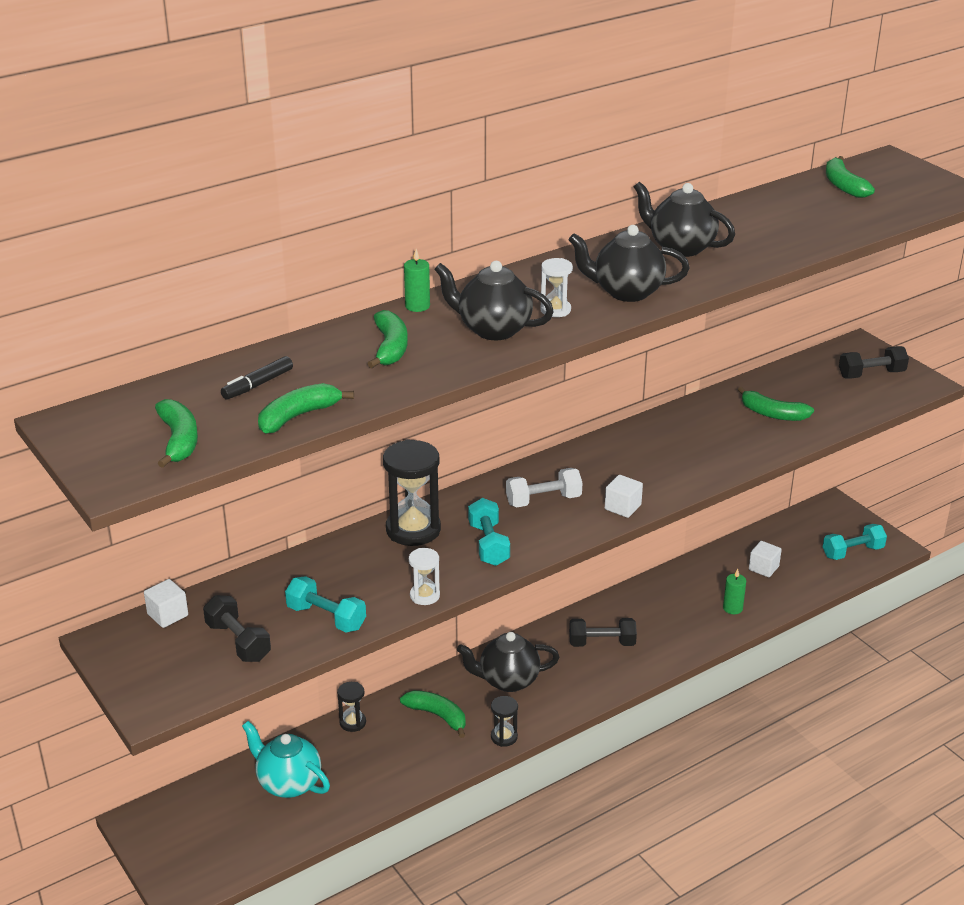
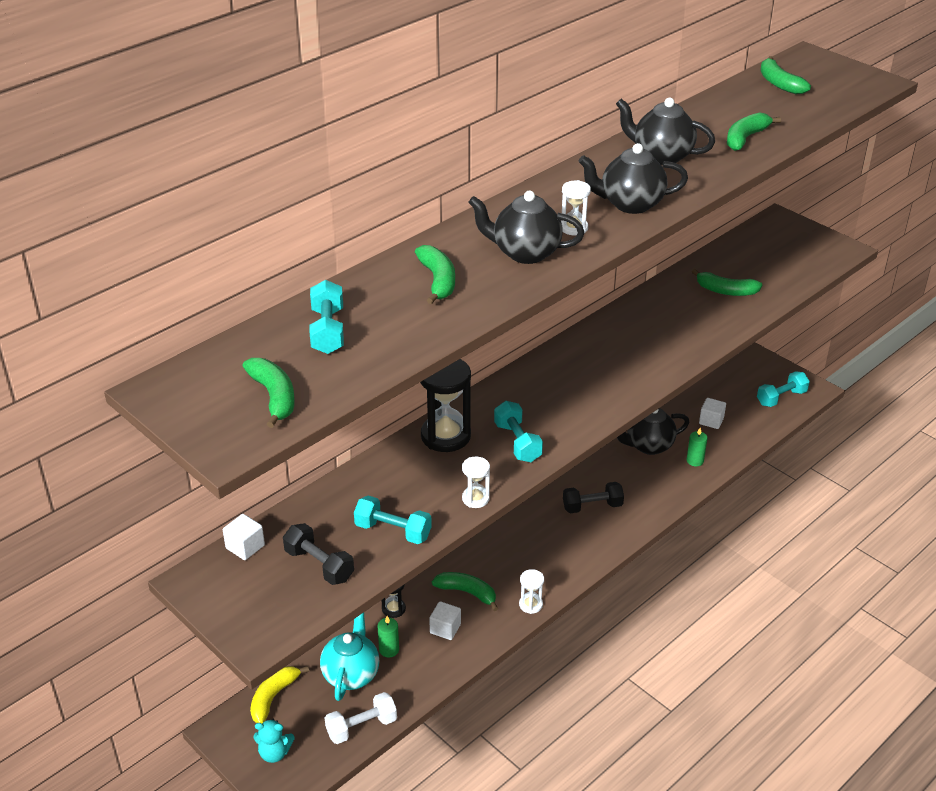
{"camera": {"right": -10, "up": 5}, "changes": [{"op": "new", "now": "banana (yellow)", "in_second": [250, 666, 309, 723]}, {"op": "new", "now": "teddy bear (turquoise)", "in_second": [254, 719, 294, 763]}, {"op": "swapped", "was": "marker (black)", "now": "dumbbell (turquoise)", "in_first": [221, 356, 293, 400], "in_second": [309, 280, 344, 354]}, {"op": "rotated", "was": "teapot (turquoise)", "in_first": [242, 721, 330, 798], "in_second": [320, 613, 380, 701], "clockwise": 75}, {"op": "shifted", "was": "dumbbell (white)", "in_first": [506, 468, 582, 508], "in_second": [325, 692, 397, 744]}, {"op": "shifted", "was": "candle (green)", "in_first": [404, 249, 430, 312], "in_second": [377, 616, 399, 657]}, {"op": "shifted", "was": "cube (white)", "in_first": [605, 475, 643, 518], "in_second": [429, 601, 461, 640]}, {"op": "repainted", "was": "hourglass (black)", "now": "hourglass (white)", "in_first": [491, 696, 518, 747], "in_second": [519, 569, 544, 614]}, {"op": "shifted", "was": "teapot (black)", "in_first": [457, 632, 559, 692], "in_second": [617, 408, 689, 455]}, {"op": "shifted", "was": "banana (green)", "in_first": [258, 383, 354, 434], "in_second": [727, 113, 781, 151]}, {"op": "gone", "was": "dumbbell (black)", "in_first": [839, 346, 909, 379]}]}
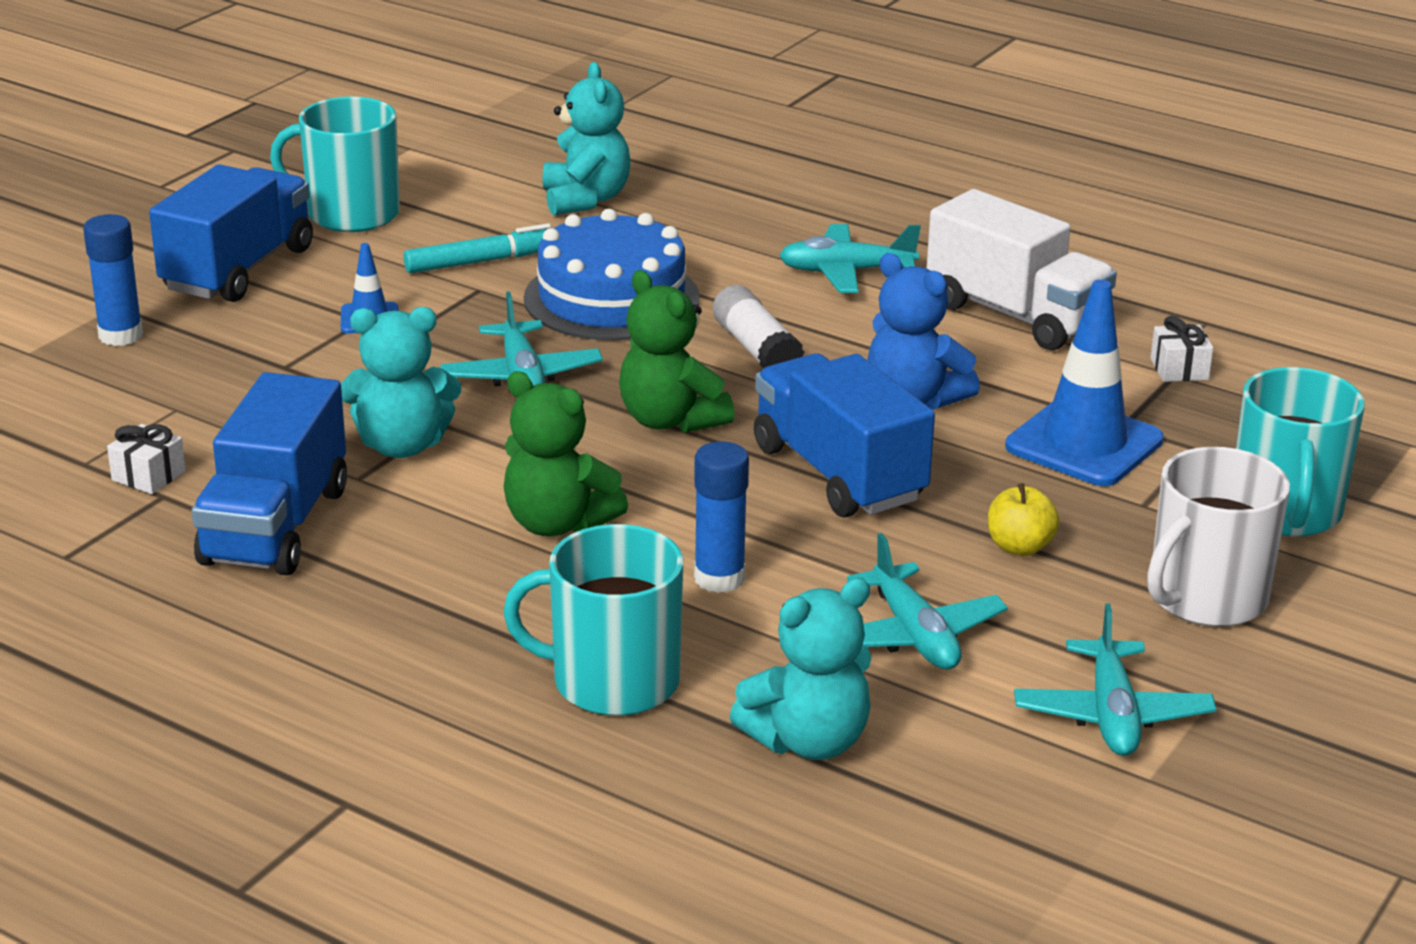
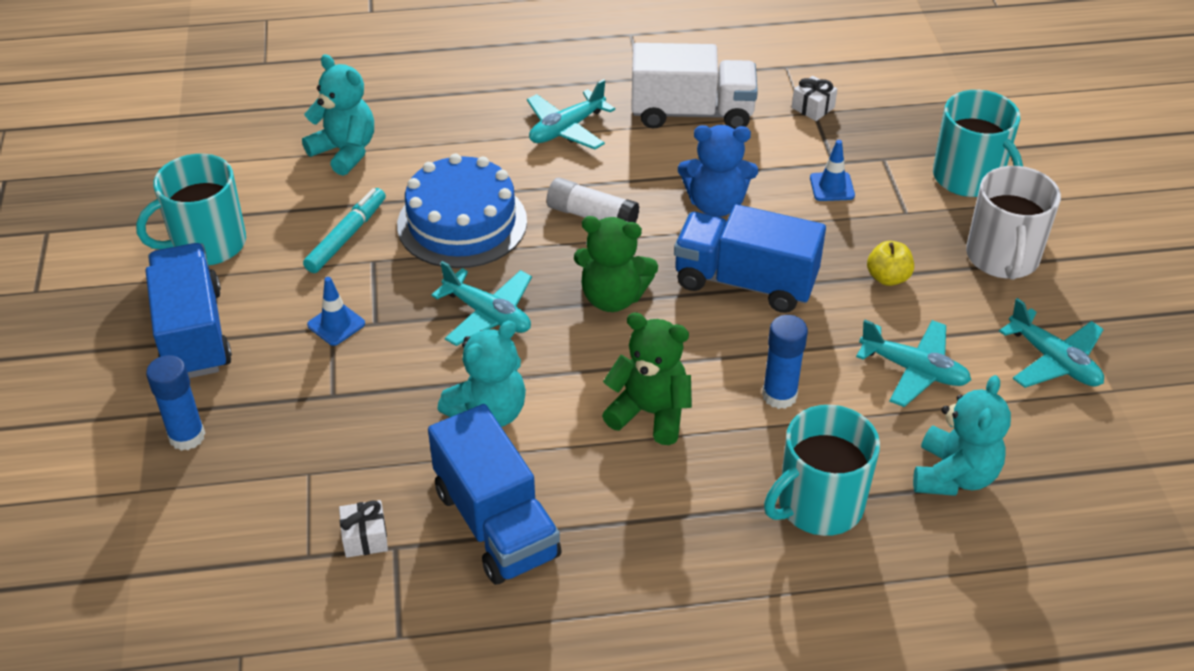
{"camera": {"right": -40, "up": 15}, "changes": [{"op": "rotated", "was": "teddy bear (green)", "in_first": [504, 371, 628, 536], "in_second": [602, 312, 692, 445], "clockwise": -150}, {"op": "scaled", "was": "traffic cone (blue)", "in_first": [1005, 280, 1164, 486], "in_second": [810, 140, 855, 201], "ratio": 0.5}]}
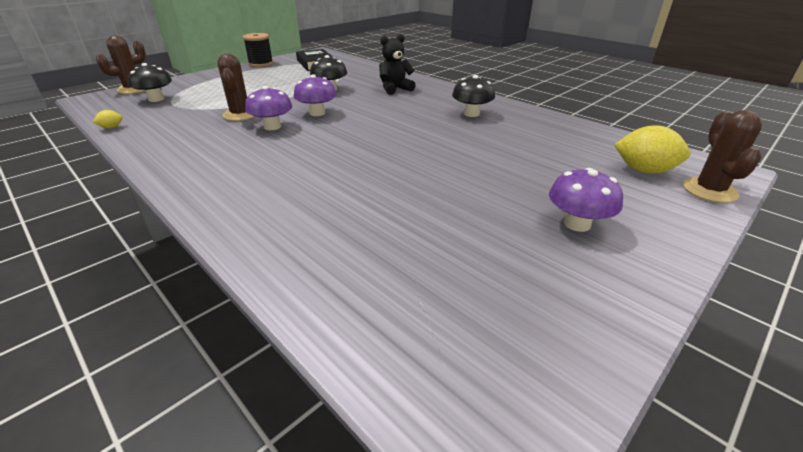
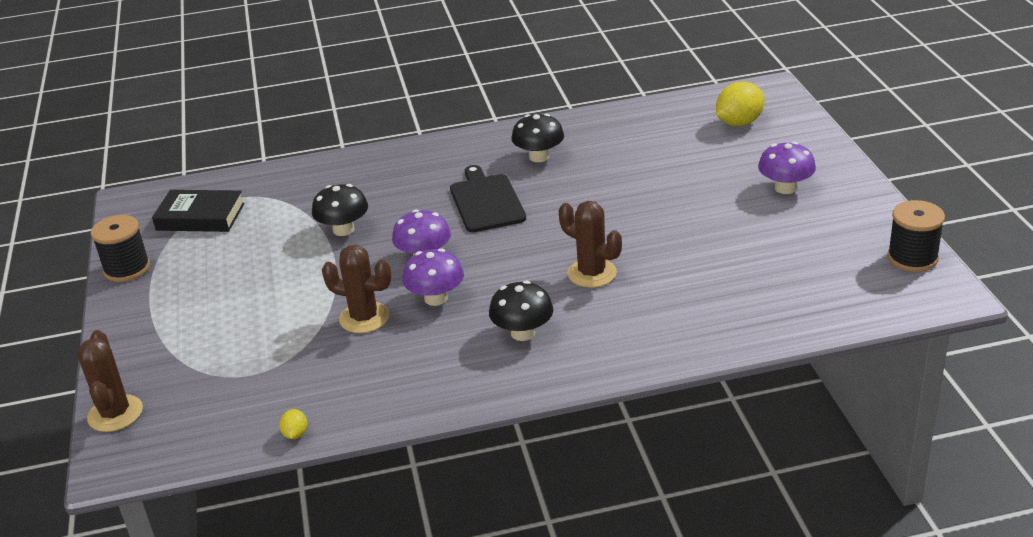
{"camera": {"right": -55, "up": 0}, "changes": [{"op": "new", "now": "cutting board (black)", "in_second": [450, 165, 526, 232]}, {"op": "shifted", "was": "mushroom (black)", "in_first": [128, 63, 172, 102], "in_second": [489, 281, 553, 341]}, {"op": "shifted", "was": "cactus (brown)", "in_first": [683, 110, 762, 203], "in_second": [559, 201, 622, 288]}, {"op": "new", "now": "spool (black)", "in_second": [887, 200, 945, 272]}, {"op": "gone", "was": "teddy bear (black)", "in_first": [379, 34, 416, 95]}]}
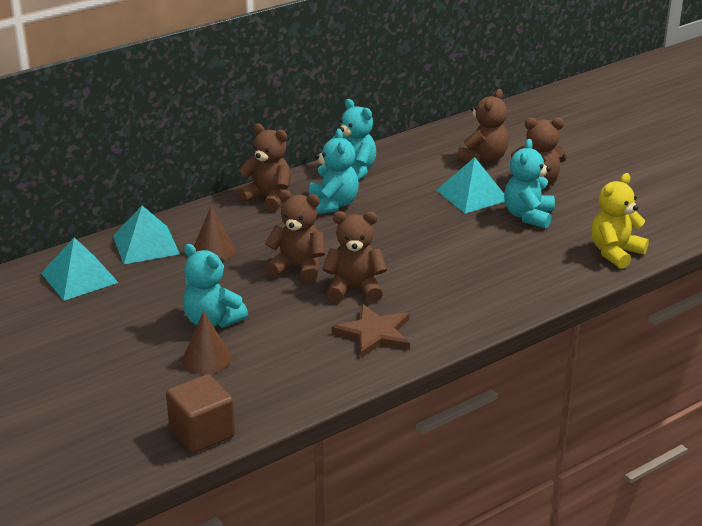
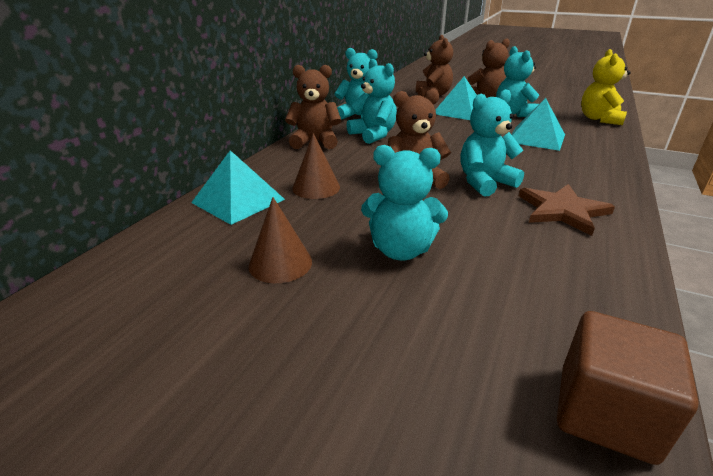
{"camera": {"right": -30, "up": 0}, "changes": [{"op": "shifted", "was": "cone (brown)", "in_first": [182, 311, 232, 374], "in_second": [249, 197, 312, 283]}, {"op": "repainted", "was": "teddy bear (brown)", "now": "teddy bear (turquoise)", "in_first": [322, 211, 387, 302], "in_second": [461, 89, 524, 197]}, {"op": "shifted", "was": "pyramid (turquoise)", "in_first": [41, 237, 119, 301], "in_second": [511, 98, 565, 151]}]}
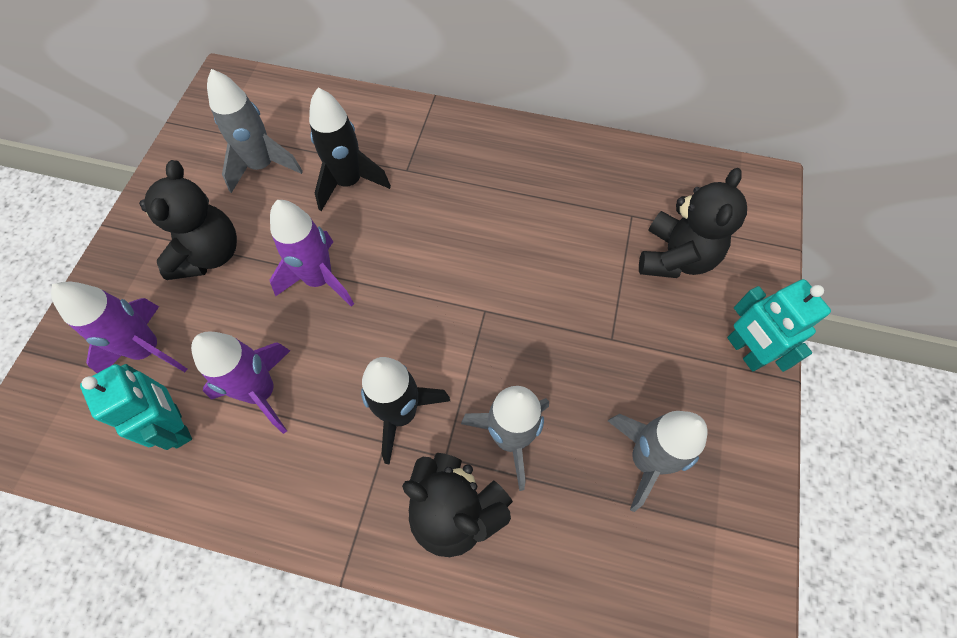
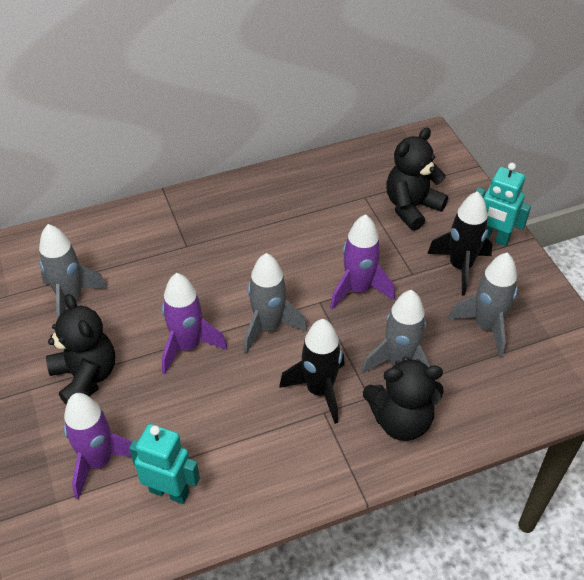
{"camera": {"right": -35, "up": -15}, "changes": [{"op": "new", "now": "rocket (grey)", "in_second": [244, 253, 307, 354]}, {"op": "shifted", "was": "rocket (purple)", "in_first": [191, 332, 290, 434], "in_second": [330, 214, 395, 310]}, {"op": "rotated", "was": "teddy bear (black)", "in_first": [639, 168, 747, 278], "in_second": [386, 127, 448, 231], "clockwise": -120}, {"op": "shifted", "was": "rocket (black)", "in_first": [309, 88, 391, 211], "in_second": [427, 191, 493, 296]}]}
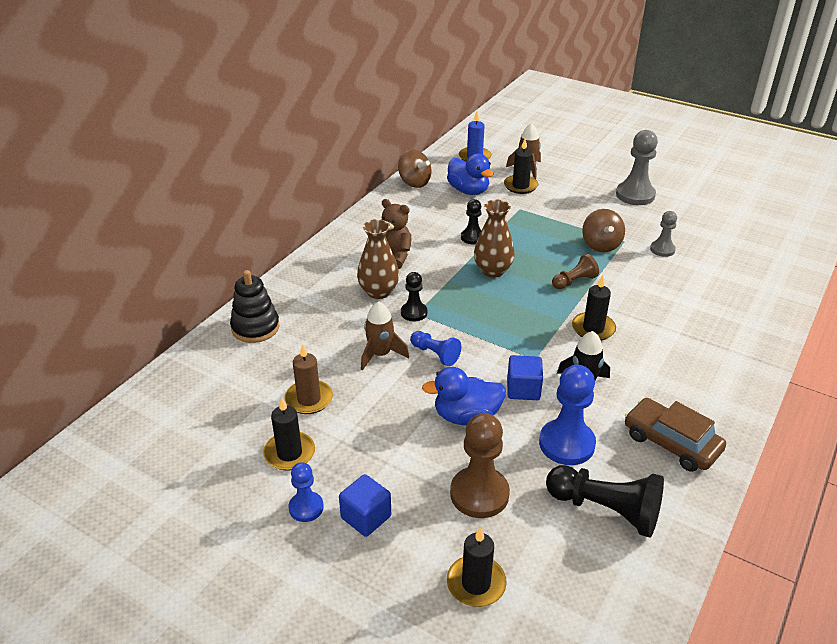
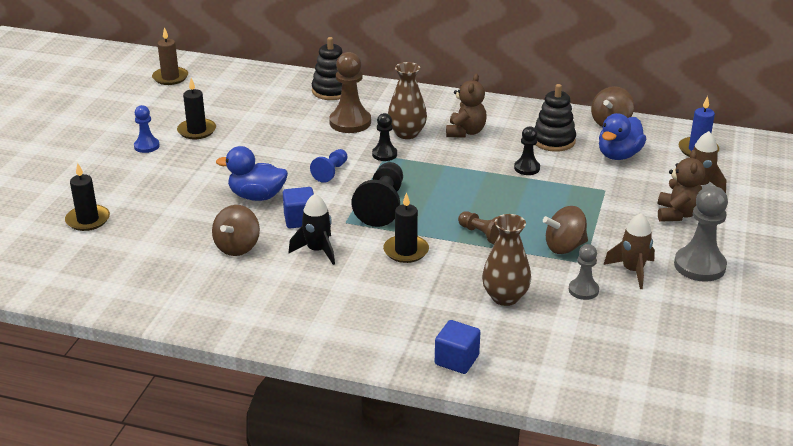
{"camera": {"right": 75, "up": -5}, "changes": [{"op": "shifted", "was": "candle (brown)", "in_first": [285, 344, 333, 414], "in_second": [152, 27, 188, 85]}, {"op": "swapped", "was": "pawn (blue)", "now": "spinning top (brown)", "in_first": [539, 365, 596, 465], "in_second": [212, 205, 260, 256]}, {"op": "rotated", "was": "duck (blue)", "in_first": [422, 367, 506, 425], "in_second": [216, 146, 288, 201], "clockwise": -60}, {"op": "shifted", "was": "pawn (brown)", "in_first": [450, 413, 510, 518], "in_second": [329, 52, 371, 133]}, {"op": "shifted", "was": "pawn (black)", "in_first": [546, 465, 664, 537], "in_second": [352, 162, 403, 227]}, {"op": "shifted", "was": "cube (blue)", "in_first": [339, 474, 391, 537], "in_second": [435, 320, 480, 374]}, {"op": "shifted", "was": "vase (brown)", "in_first": [474, 200, 515, 278], "in_second": [482, 214, 531, 306]}, {"op": "new", "now": "stacking toy (black)", "in_second": [534, 84, 576, 152]}, {"op": "shifted", "was": "rocket (brown)", "in_first": [361, 301, 409, 371], "in_second": [603, 213, 655, 289]}, {"op": "new", "now": "teddy bear (brown)", "in_second": [658, 150, 705, 222]}, {"op": "gone", "was": "candle (black)", "in_first": [504, 139, 538, 194]}, {"op": "gone", "was": "car (brown)", "in_first": [625, 398, 726, 472]}]}
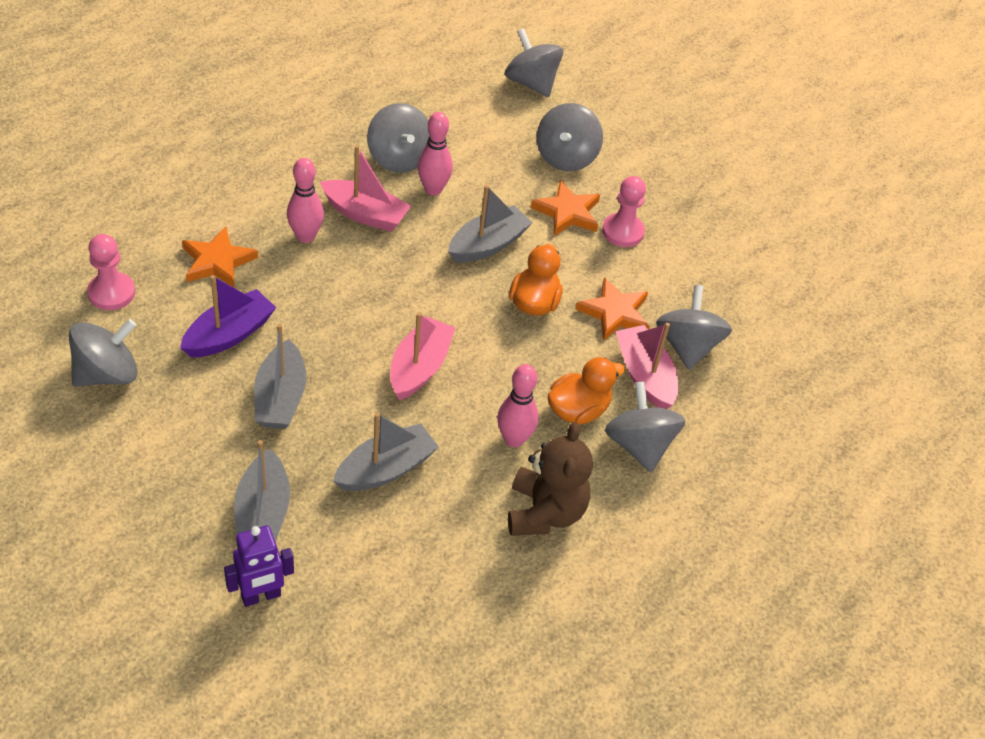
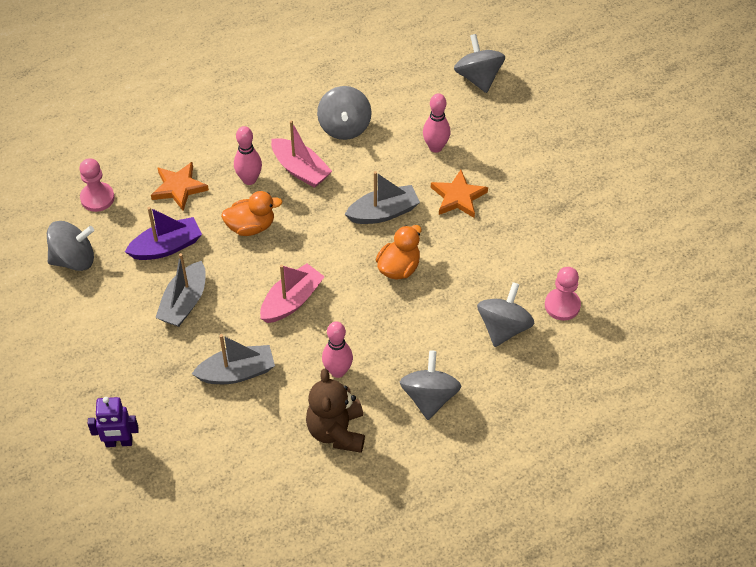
{"camera": {"right": 25, "up": 5}, "changes": [{"op": "shifted", "was": "duck (orange)", "in_first": [548, 357, 625, 424], "in_second": [221, 191, 282, 236]}, {"op": "rotated", "was": "teddy bear (brown)", "in_first": [508, 422, 593, 536], "in_second": [306, 369, 365, 453], "clockwise": 150}, {"op": "shifted", "was": "bowling pin (pink)", "in_first": [418, 112, 453, 195], "in_second": [423, 93, 451, 153]}, {"op": "shifted", "was": "pawn (pink)", "in_first": [602, 176, 646, 247], "in_second": [545, 267, 581, 321]}, {"op": "gone", "was": "boat (grey)", "in_first": [234, 440, 290, 544]}, {"op": "gone", "was": "spinning top (grey)", "in_first": [537, 103, 603, 171]}, {"op": "gone", "was": "star (orange)", "in_first": [576, 278, 650, 341]}, {"op": "gone", "was": "boat (pink)", "in_first": [616, 323, 678, 409]}]}
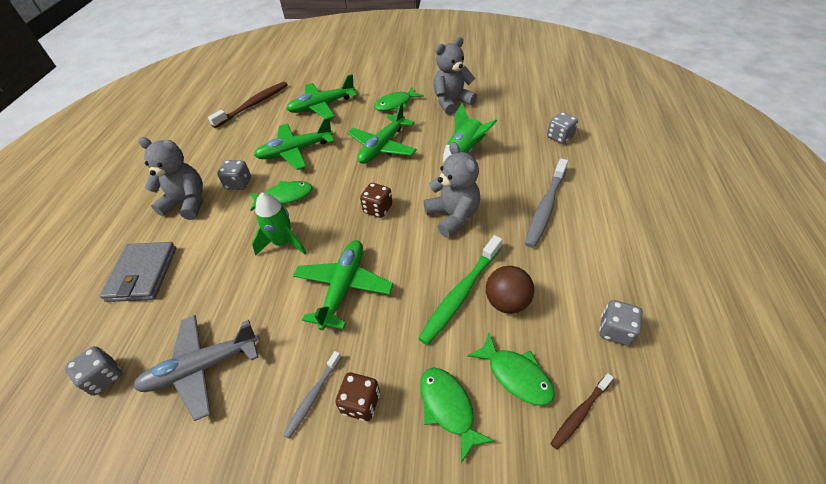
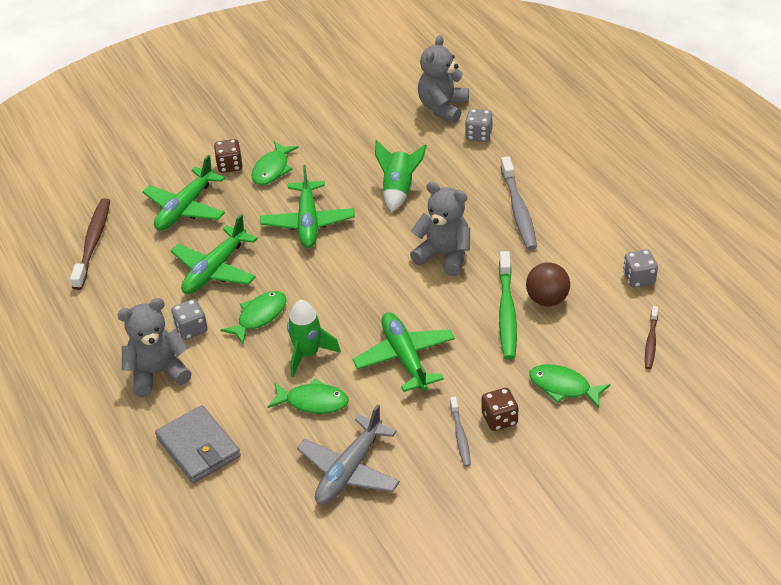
{"camera": {"right": -35, "up": -5}, "changes": [{"op": "shifted", "was": "dice (brown)", "in_first": [360, 183, 392, 218], "in_second": [214, 139, 243, 173]}, {"op": "shifted", "was": "fish (green)", "in_first": [467, 333, 555, 406], "in_second": [267, 379, 349, 414]}, {"op": "shifted", "was": "teddy bear (grey)", "in_first": [433, 37, 477, 115], "in_second": [418, 35, 469, 123]}, {"op": "gone", "was": "dice (grey)", "in_first": [65, 346, 122, 396]}]}
